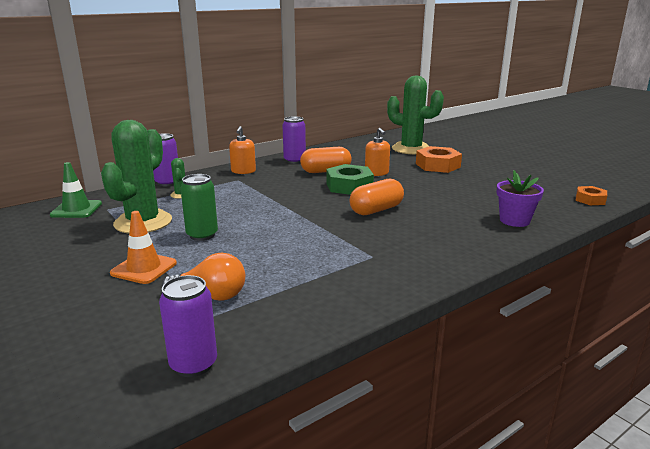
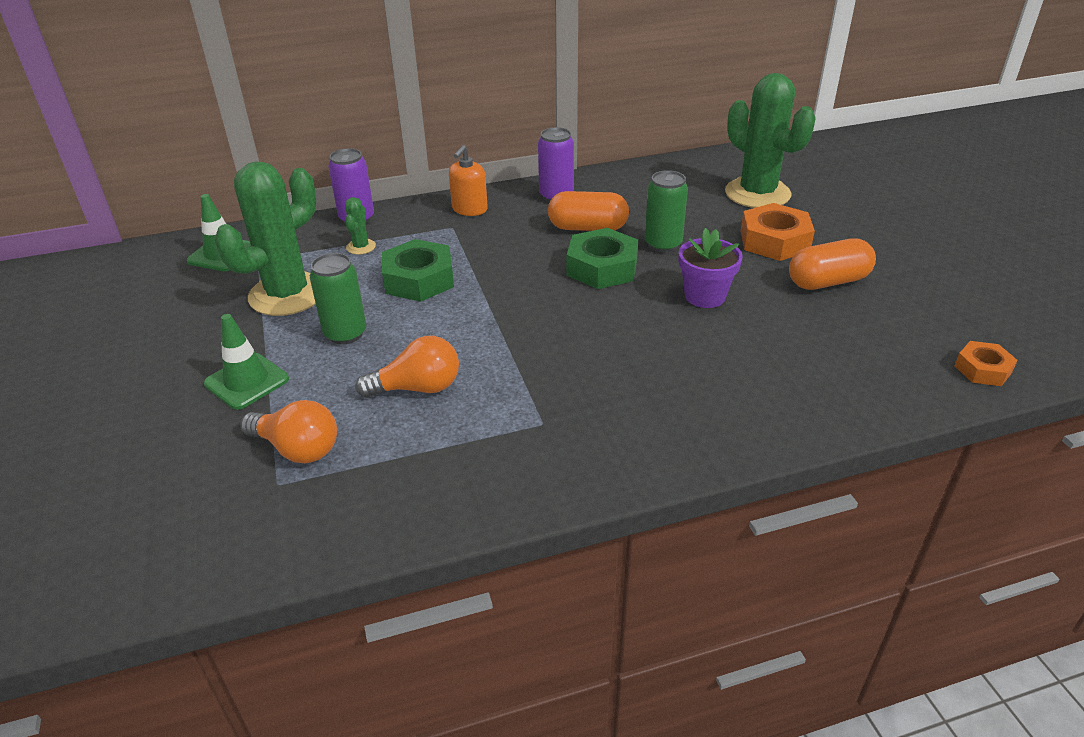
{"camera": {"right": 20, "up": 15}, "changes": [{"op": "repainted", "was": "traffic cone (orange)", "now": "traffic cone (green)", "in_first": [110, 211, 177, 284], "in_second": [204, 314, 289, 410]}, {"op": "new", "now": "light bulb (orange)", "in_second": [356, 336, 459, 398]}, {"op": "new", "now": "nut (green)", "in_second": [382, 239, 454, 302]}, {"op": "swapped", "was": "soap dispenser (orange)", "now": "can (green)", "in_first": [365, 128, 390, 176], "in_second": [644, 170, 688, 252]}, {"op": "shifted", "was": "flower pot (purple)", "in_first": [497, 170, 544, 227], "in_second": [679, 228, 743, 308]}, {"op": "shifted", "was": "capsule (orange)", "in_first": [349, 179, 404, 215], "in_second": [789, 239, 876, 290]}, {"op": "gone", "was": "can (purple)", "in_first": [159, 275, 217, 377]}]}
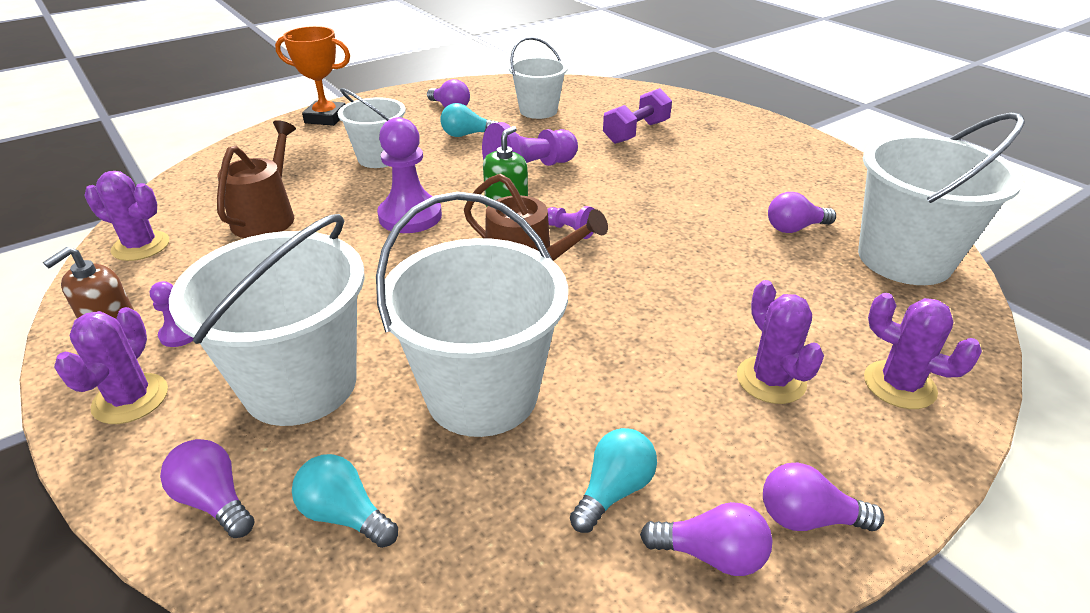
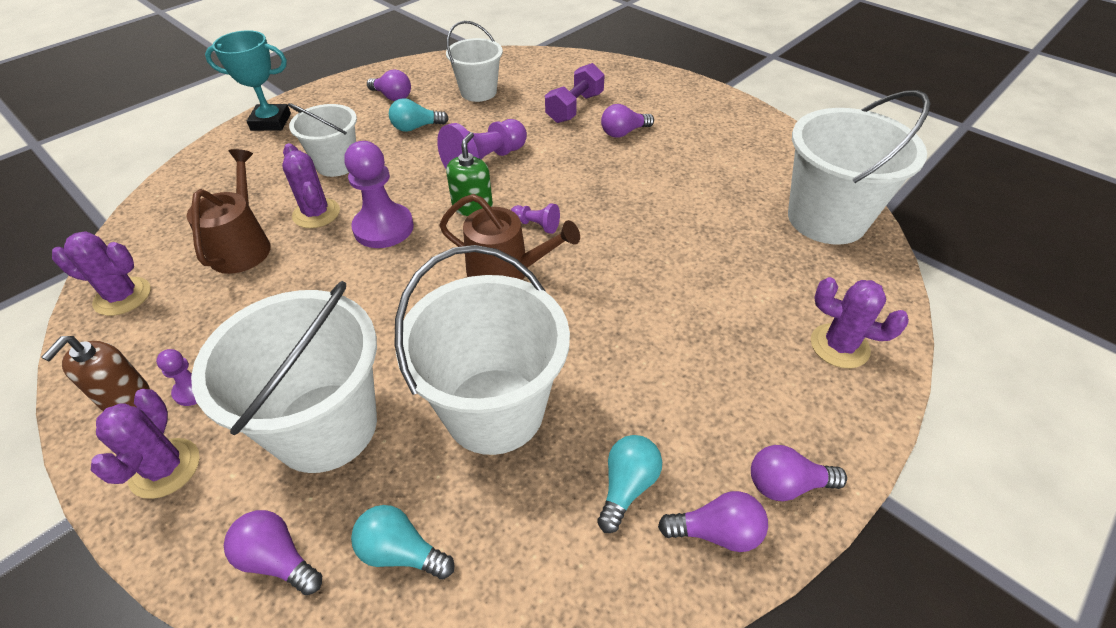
{"camera": {"right": -10, "up": 10}, "changes": [{"op": "repainted", "was": "trophy (orange)", "now": "trophy (turquoise)", "in_first": [275, 26, 350, 126], "in_second": [205, 30, 291, 131]}, {"op": "shifted", "was": "cactus (purple)", "in_first": [737, 280, 824, 404], "in_second": [282, 143, 340, 228]}, {"op": "shifted", "was": "light bulb (purple)", "in_first": [768, 192, 836, 233], "in_second": [601, 104, 654, 138]}]}
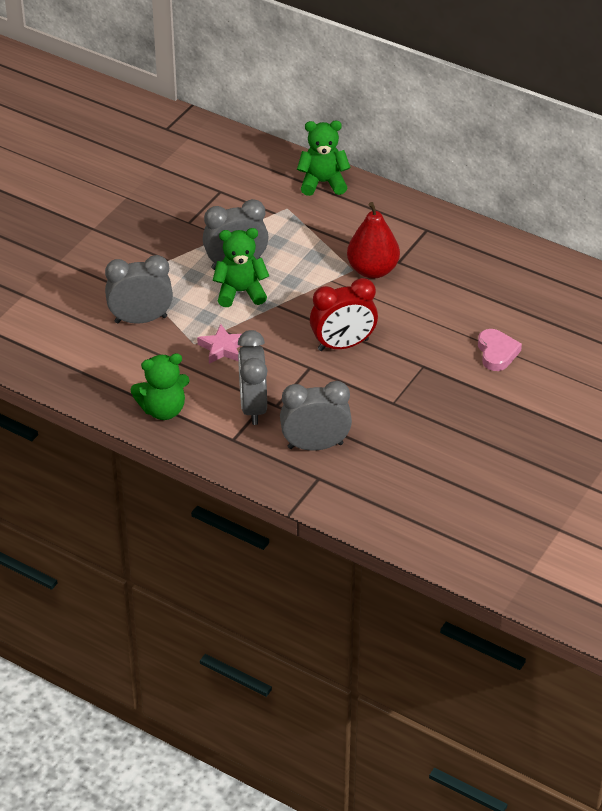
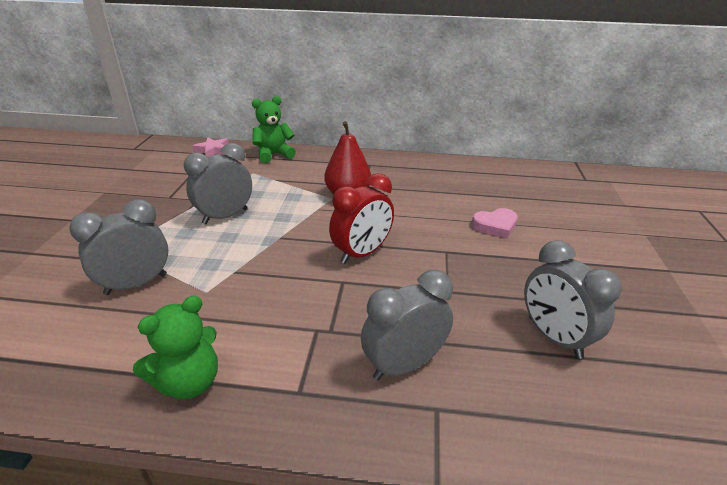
{"camera": {"right": -25, "up": -10}, "changes": [{"op": "shifted", "was": "star (pink)", "in_first": [197, 324, 241, 364], "in_second": [193, 137, 229, 157]}, {"op": "rotated", "was": "heart (pink)", "in_first": [478, 329, 522, 371], "in_second": [471, 208, 518, 238], "clockwise": 105}, {"op": "shifted", "was": "clock (grey)", "in_first": [238, 330, 267, 425], "in_second": [524, 240, 622, 359]}, {"op": "gone", "was": "teddy bear (green)", "in_first": [213, 228, 269, 307]}]}
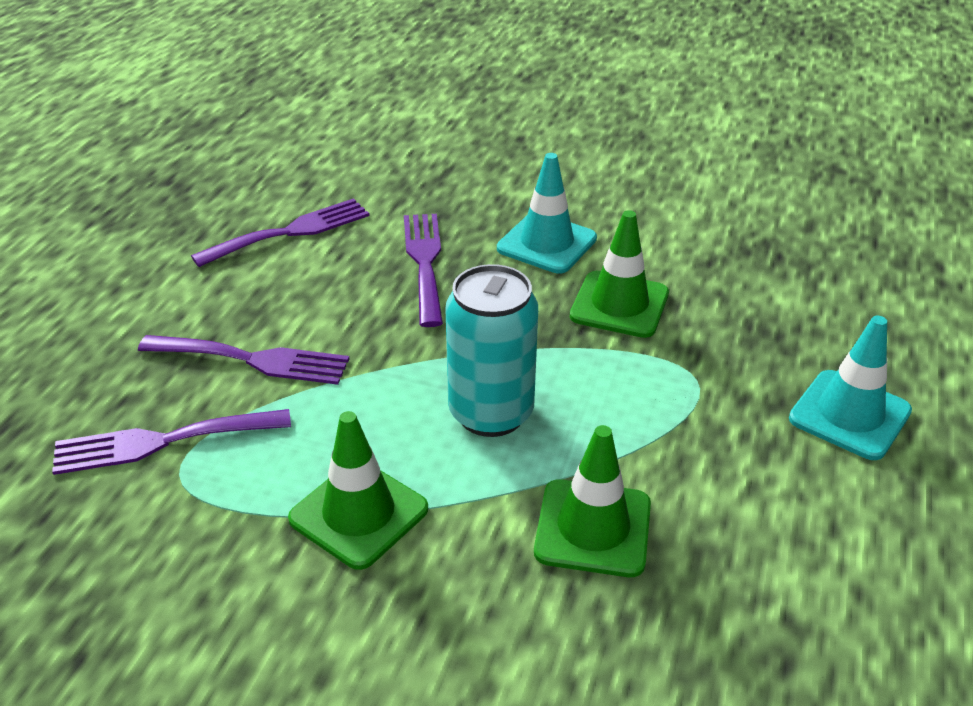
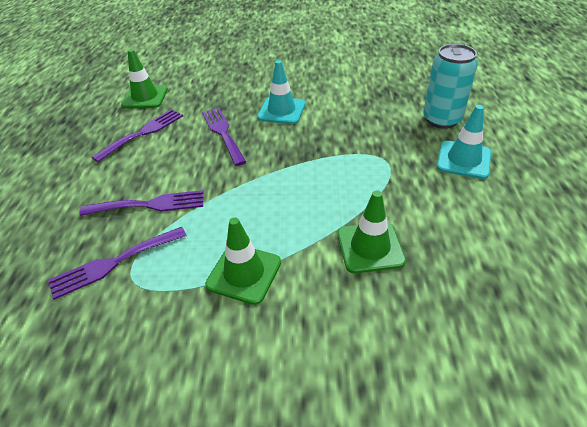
{"camera": {"right": -15, "up": 5}, "changes": [{"op": "shifted", "was": "traffic cone (green)", "in_first": [570, 210, 669, 338], "in_second": [121, 49, 168, 108]}, {"op": "shifted", "was": "can (turquoise)", "in_first": [445, 264, 538, 437], "in_second": [423, 44, 478, 129]}]}
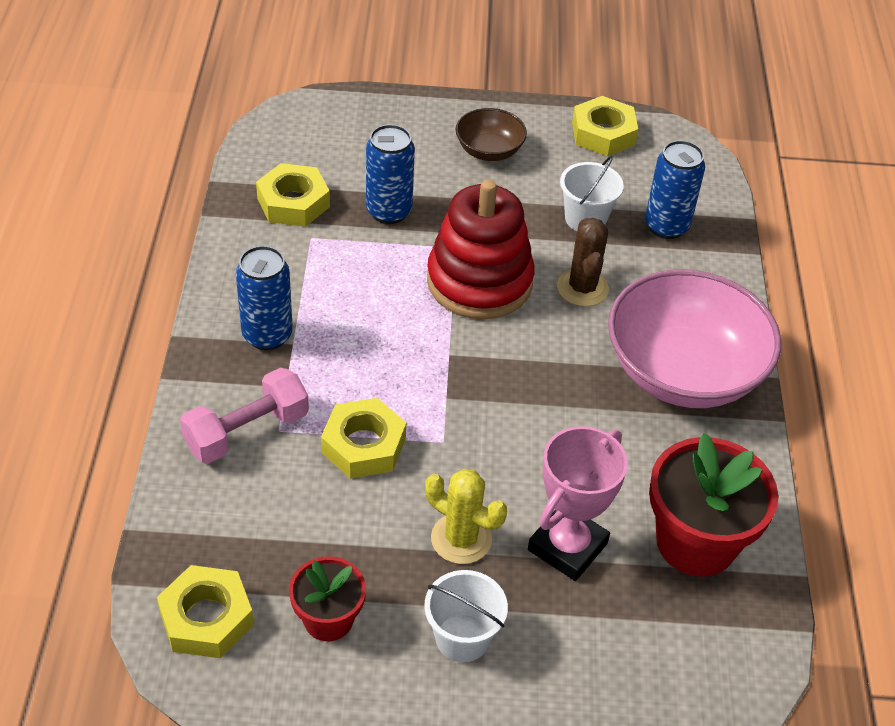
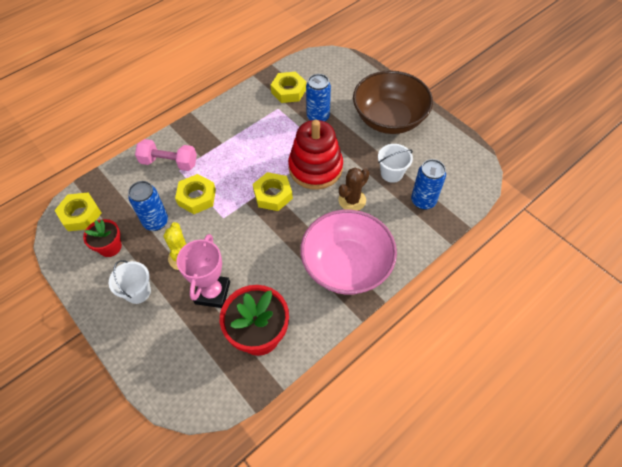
{"camera": {"right": 50, "up": 10}, "changes": [{"op": "shifted", "was": "can (blue)", "in_first": [236, 246, 293, 350], "in_second": [128, 181, 168, 231]}, {"op": "rotated", "was": "trophy (pink)", "in_first": [528, 426, 628, 581], "in_second": [177, 234, 230, 308], "clockwise": -75}, {"op": "shifted", "was": "nut (yellow)", "in_first": [572, 96, 638, 156], "in_second": [253, 172, 293, 211]}, {"op": "scaled", "was": "bowl (brown)", "in_first": [456, 108, 527, 161], "in_second": [353, 70, 433, 134], "ratio": 2.06}]}
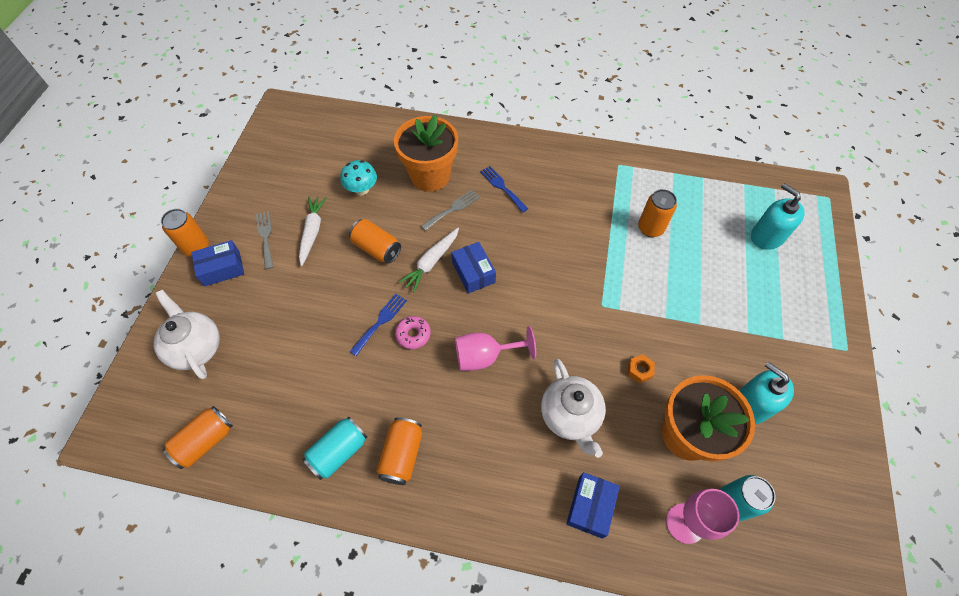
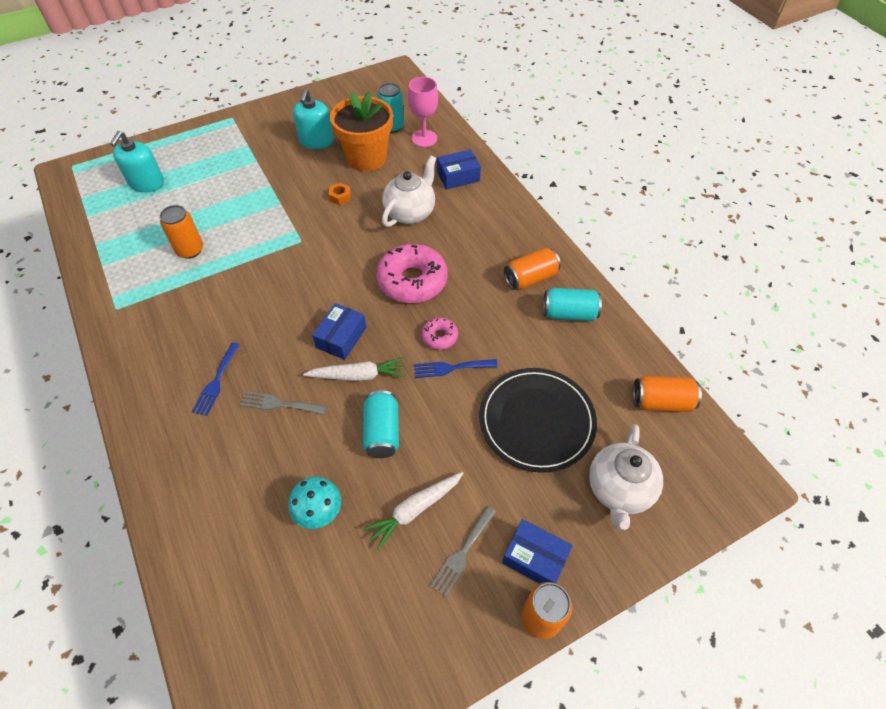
{"camera": {"right": -130, "up": -5}, "changes": [{"op": "repainted", "was": "can (orange)", "now": "can (turquoise)", "in_first": [349, 219, 401, 264], "in_second": [363, 390, 399, 458]}, {"op": "swapped", "was": "goblet (pink)", "now": "donut (pink)", "in_first": [455, 326, 536, 371], "in_second": [376, 244, 448, 303]}, {"op": "new", "now": "plate (black)", "in_second": [479, 368, 597, 473]}, {"op": "gone", "was": "flower pot (orange)", "in_first": [394, 115, 458, 191]}]}
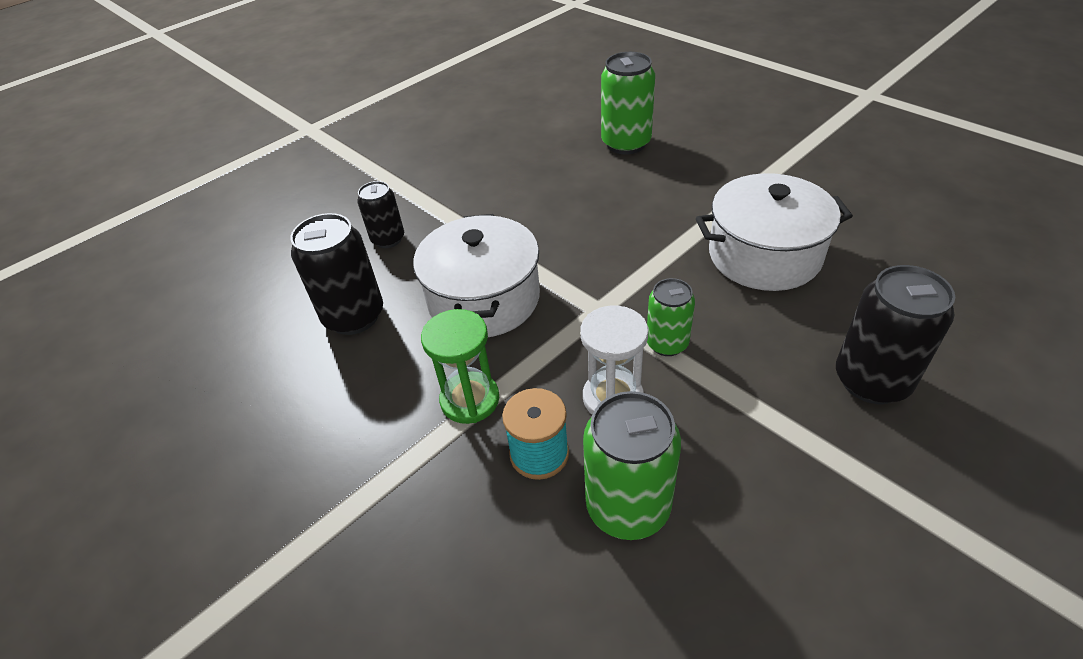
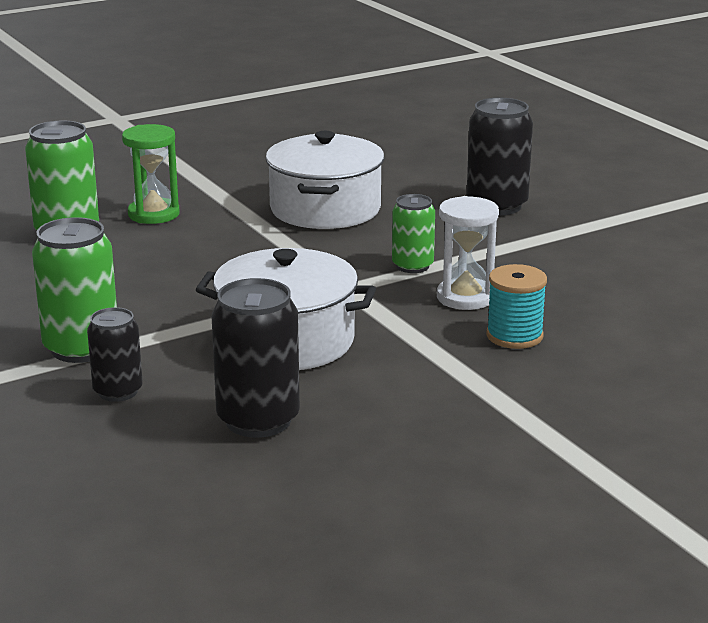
{"camera": {"right": -80, "up": -20}, "changes": [{"op": "shifted", "was": "can (green)", "in_first": [583, 391, 681, 540], "in_second": [32, 217, 117, 363]}, {"op": "shifted", "was": "hourglass (green)", "in_first": [421, 309, 499, 424], "in_second": [122, 124, 180, 224]}]}
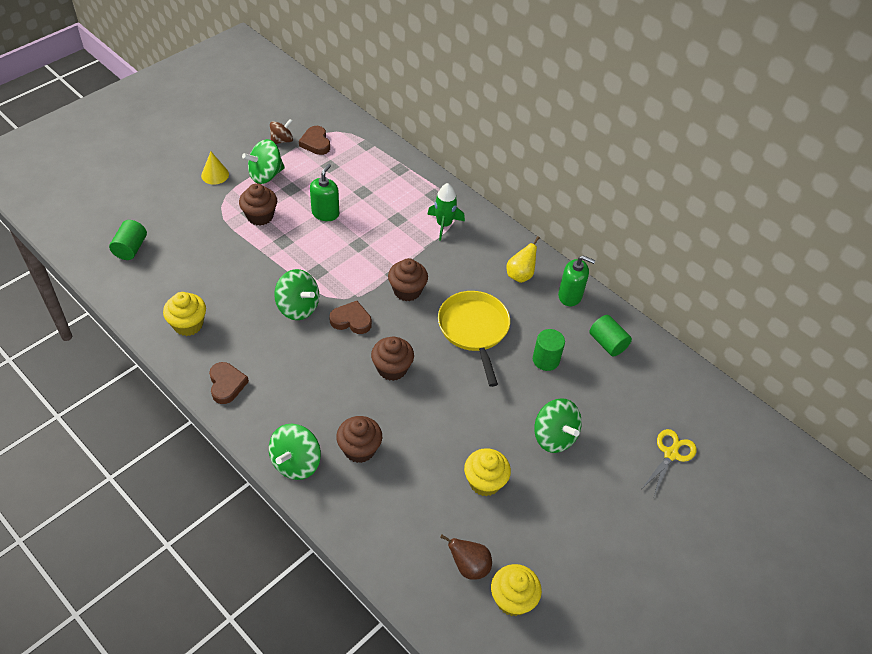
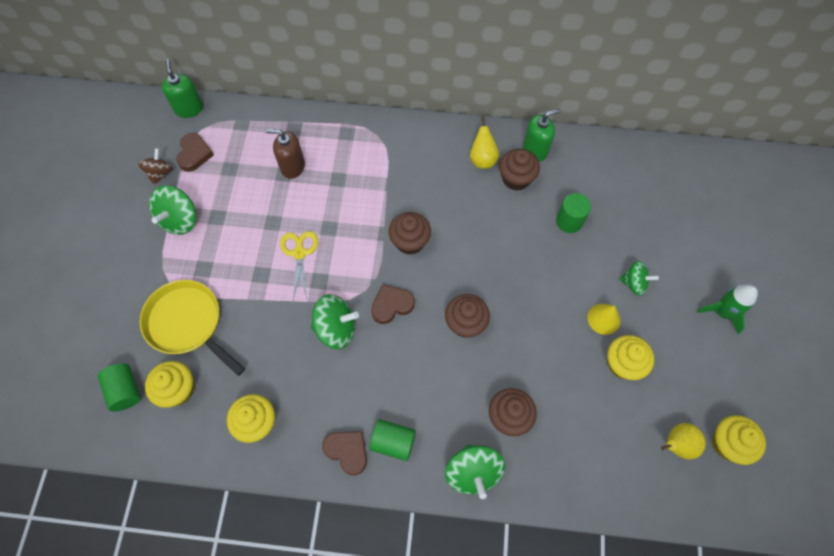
{"camera": {"right": -35, "up": 15}, "changes": [{"op": "shifted", "was": "pan (yellow)", "in_first": [438, 291, 510, 387], "in_second": [140, 280, 245, 376]}, {"op": "new", "now": "cupcake (yellow)", "in_second": [145, 361, 194, 408]}, {"op": "shifted", "was": "soap dispenser (green)", "in_first": [310, 164, 339, 221], "in_second": [162, 59, 203, 118]}, {"op": "rotated", "was": "heart (brown)", "in_first": [299, 126, 330, 155], "in_second": [177, 133, 214, 172], "clockwise": -120}, {"op": "new", "now": "soap dispenser (brown)", "in_second": [266, 129, 305, 179]}, {"op": "shifted", "was": "scissors (yellow)", "in_first": [643, 429, 697, 496], "in_second": [280, 231, 318, 300]}, {"op": "shifted", "was": "cylinder (green)", "in_first": [589, 315, 632, 357], "in_second": [369, 419, 416, 461]}, {"op": "shifted", "was": "cupcake (brown)", "in_first": [239, 183, 277, 226], "in_second": [499, 149, 540, 191]}, {"op": "shifted", "was": "cone (yellow)", "in_first": [201, 151, 229, 185], "in_second": [587, 304, 621, 335]}, {"op": "scaled", "was": "spinning top (green)", "in_first": [534, 398, 582, 453], "in_second": [619, 261, 659, 296], "ratio": 0.65}, {"op": "repainted", "was": "pear (brown)", "now": "pear (yellow)", "in_first": [440, 535, 492, 580], "in_second": [661, 423, 706, 460]}, {"op": "shifted", "was": "rocket (green)", "in_first": [427, 183, 465, 241], "in_second": [697, 285, 758, 334]}]}
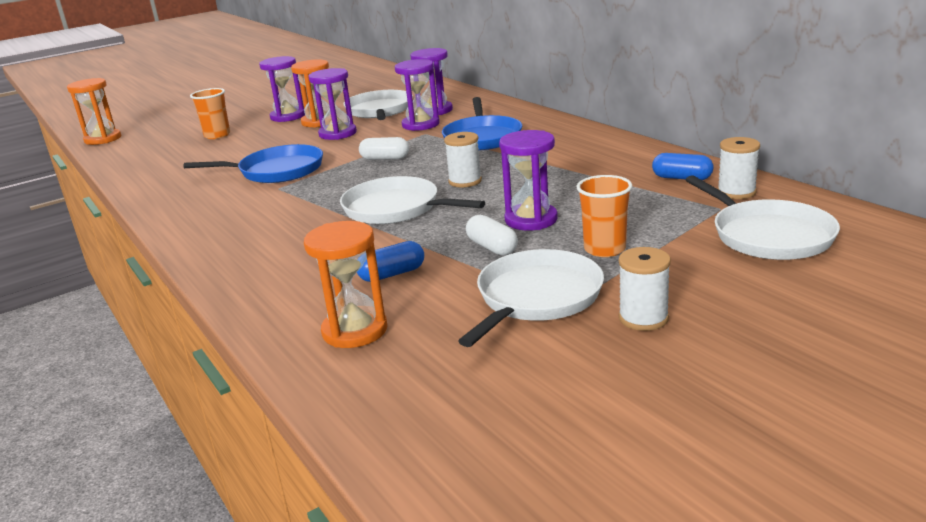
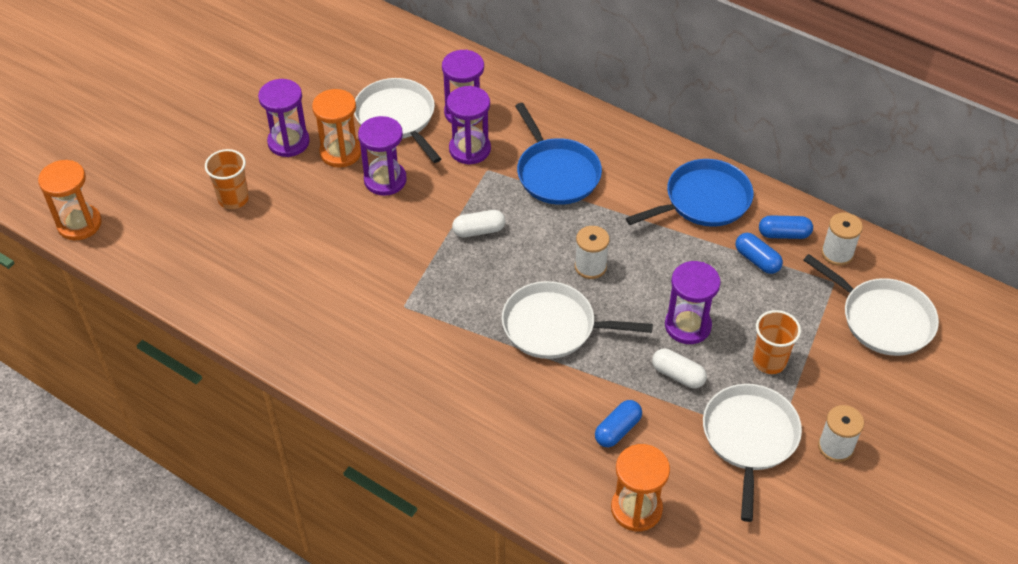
{"camera": {"right": -25, "up": 25}, "changes": [{"op": "shifted", "was": "pan (blue)", "in_first": [184, 144, 323, 183], "in_second": [626, 159, 753, 227]}, {"op": "new", "now": "capsule (blue)", "in_second": [735, 233, 783, 274]}]}
